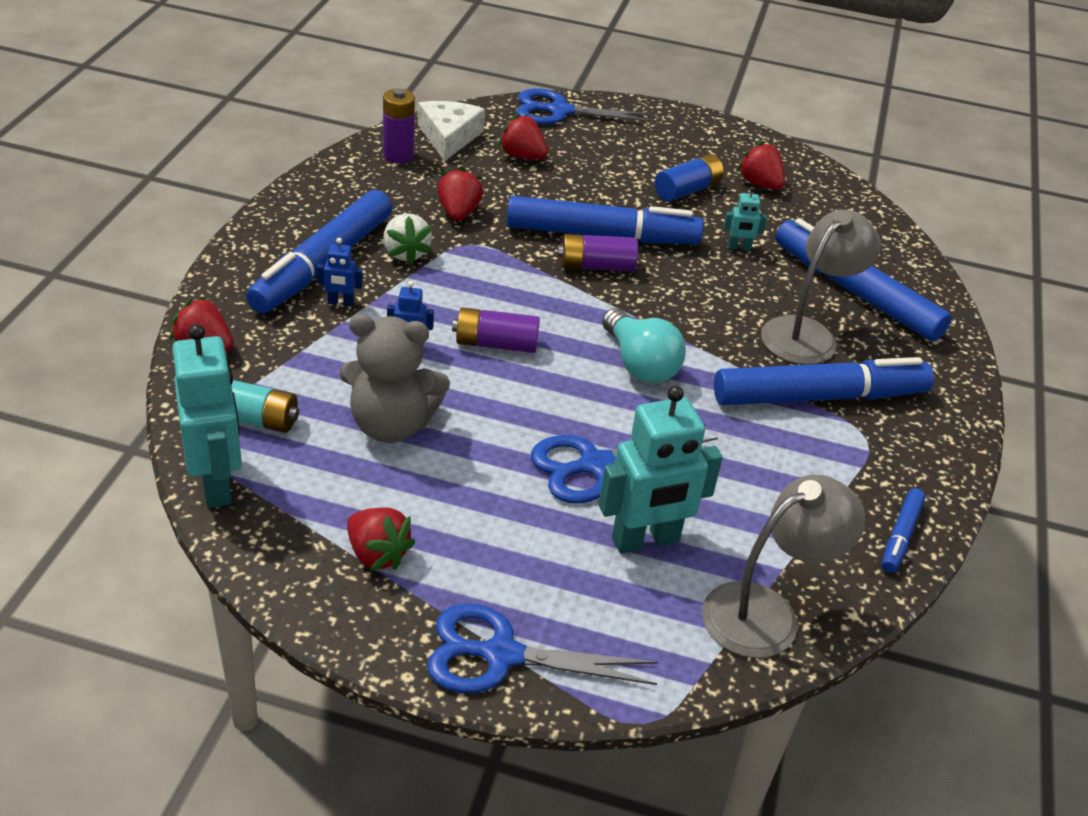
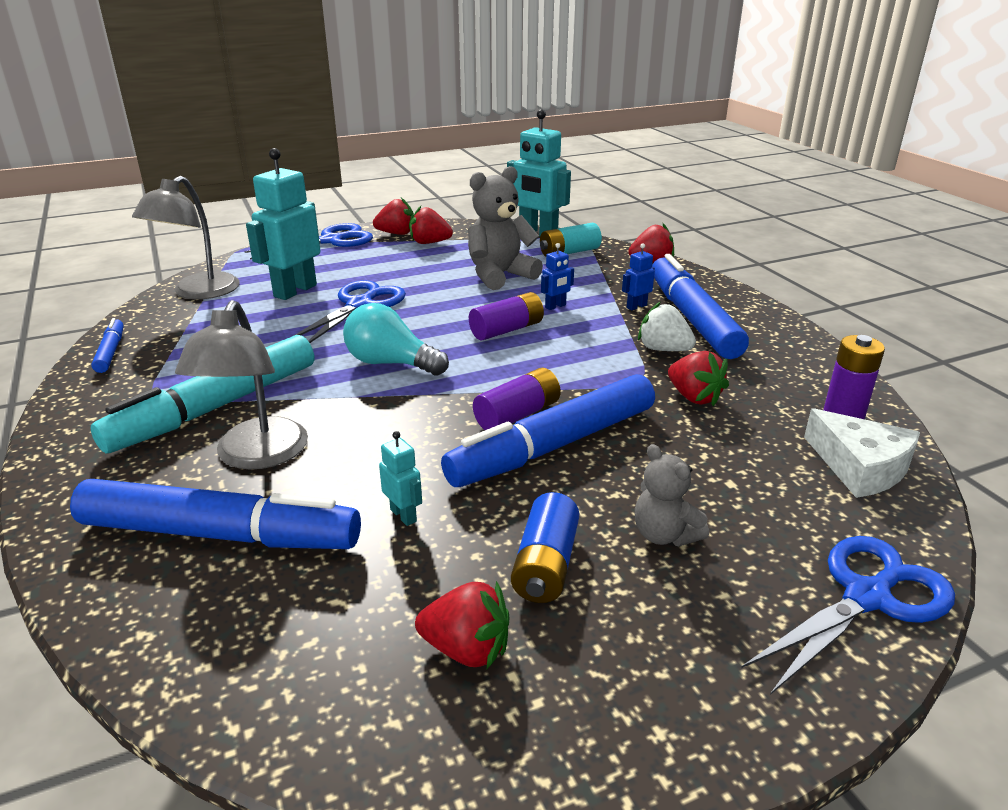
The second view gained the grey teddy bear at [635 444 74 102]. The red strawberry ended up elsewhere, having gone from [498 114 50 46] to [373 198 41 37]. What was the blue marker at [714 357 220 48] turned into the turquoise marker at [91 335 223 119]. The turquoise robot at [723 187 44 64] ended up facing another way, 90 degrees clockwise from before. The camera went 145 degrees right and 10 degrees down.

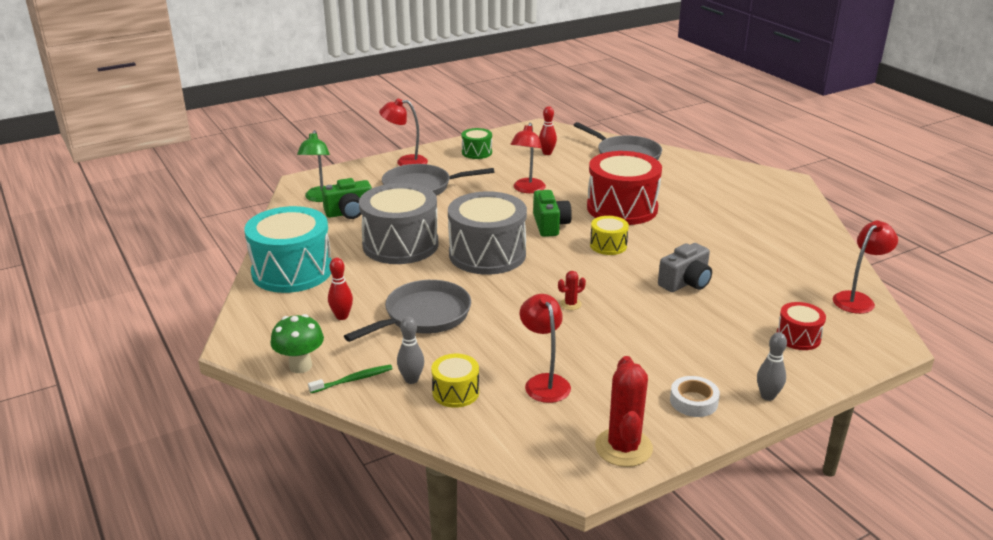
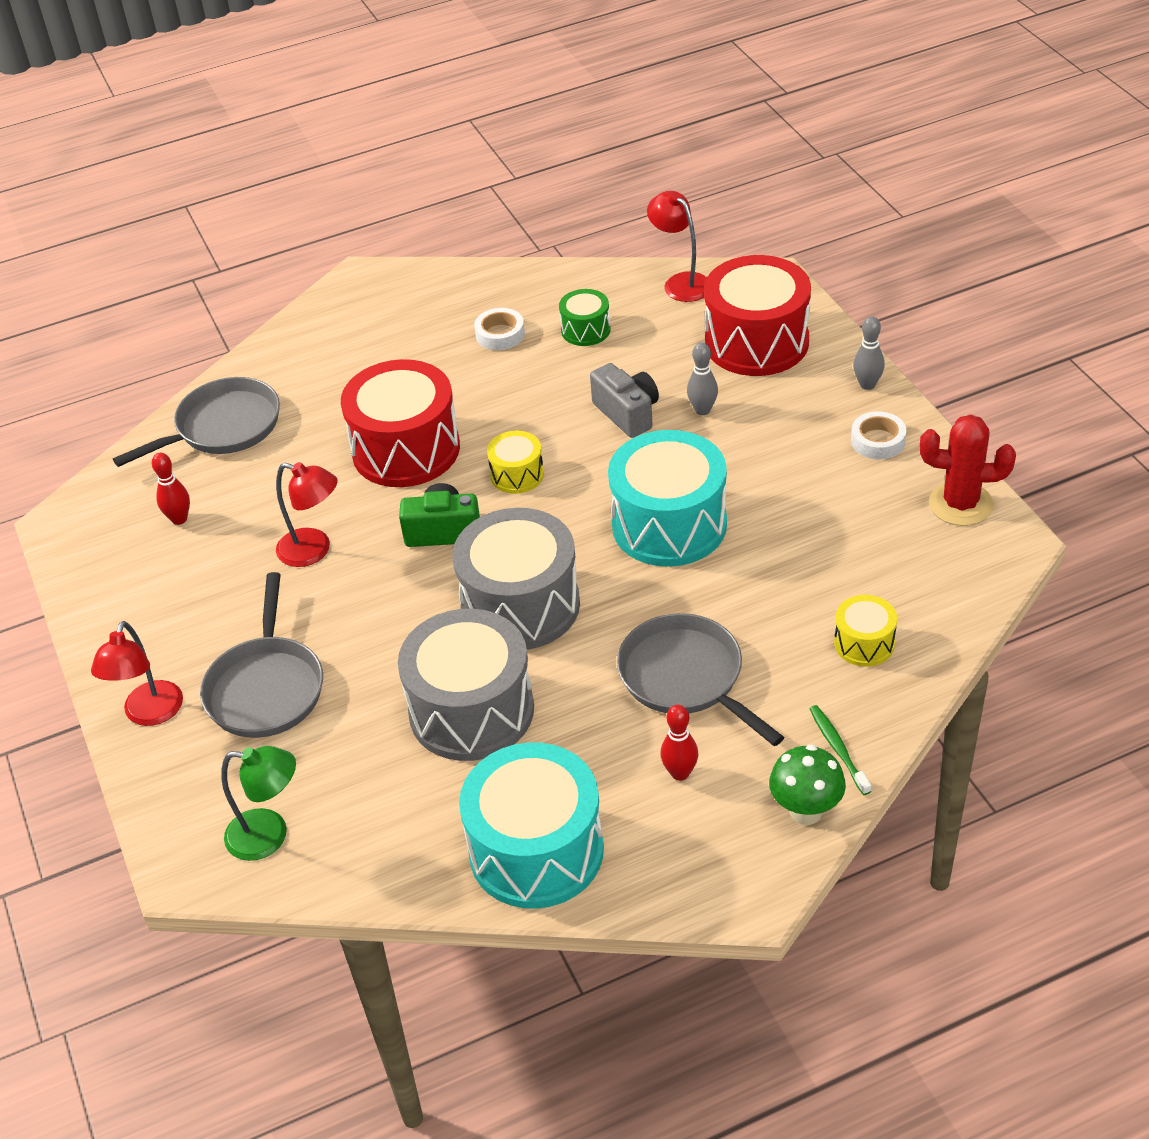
The second view lost the green camera at [322 178 50 41]. The second view lost the red lamp at [520 294 51 109]. The second view gained the white tape at [474 308 51 42]. The grey bowling pin ended up elsewhere, having gone from [397 317 27 67] to [687 342 31 73]. The green drum ended up elsewhere, having gone from [462 128 30 31] to [559 289 52 57]. Where the red cactus stood at [558 271 28 39], the turquoise drum came to stand at [608 430 119 137]. The size of the red drum at [777 302 49 48] changed by a factor of 2.06. The camera went 80 degrees left and 15 degrees up.

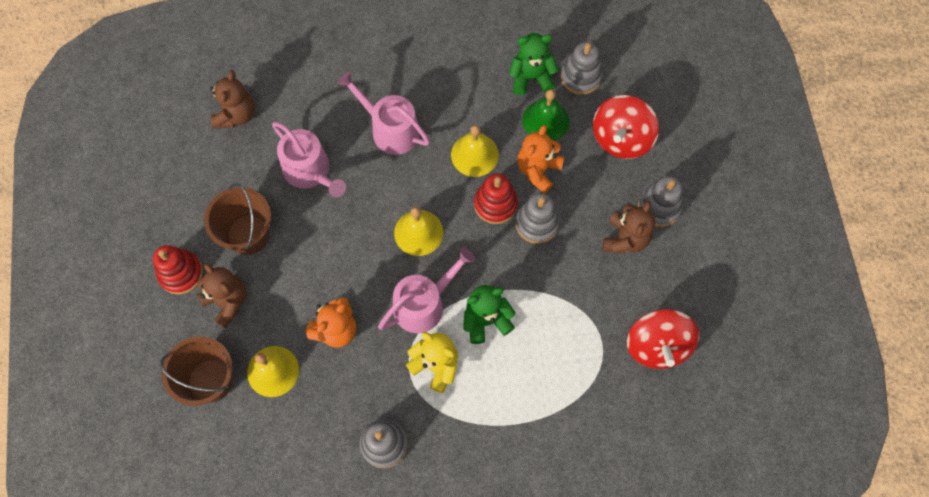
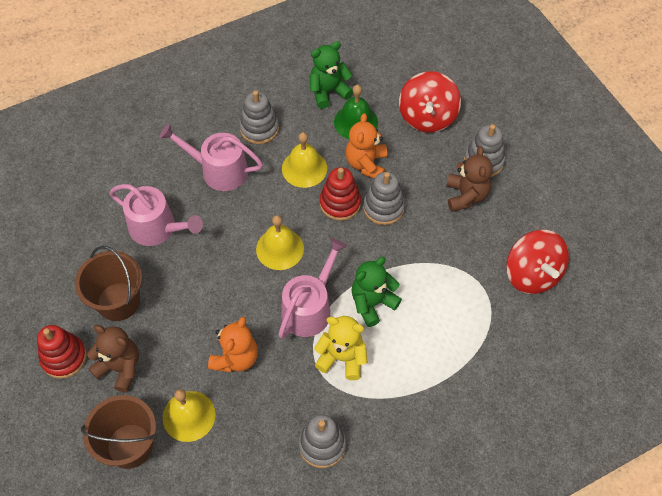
The second view lost the brown teddy bear at [210 70 45 58]. The grey stacking toy ended up elsewhere, having gone from [561 42 42 53] to [239 90 40 54]. The camera went 20 degrees left and 10 degrees down.

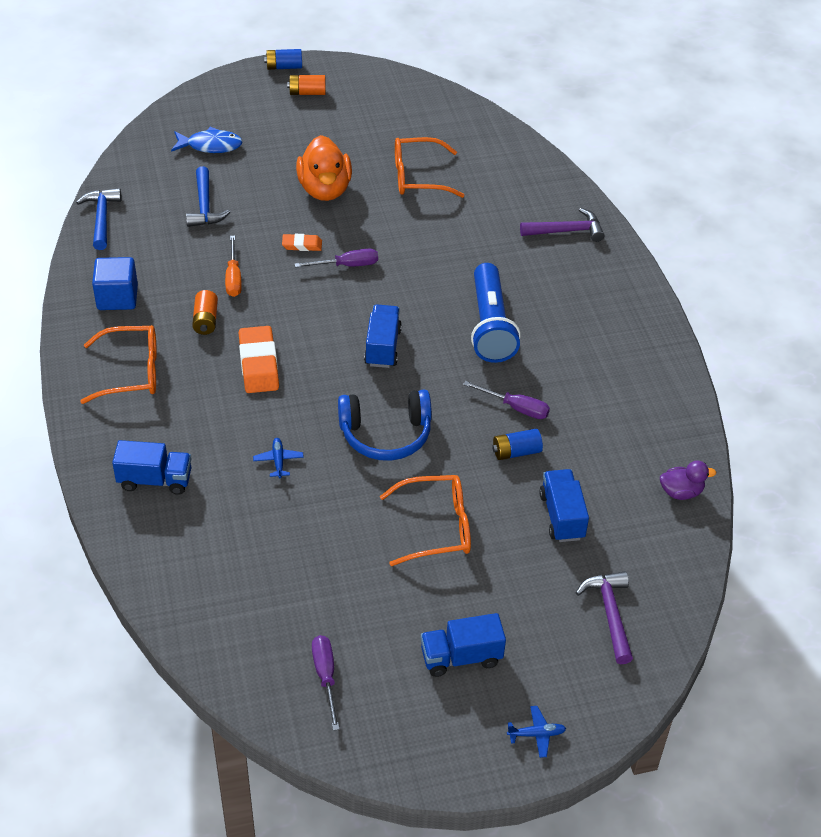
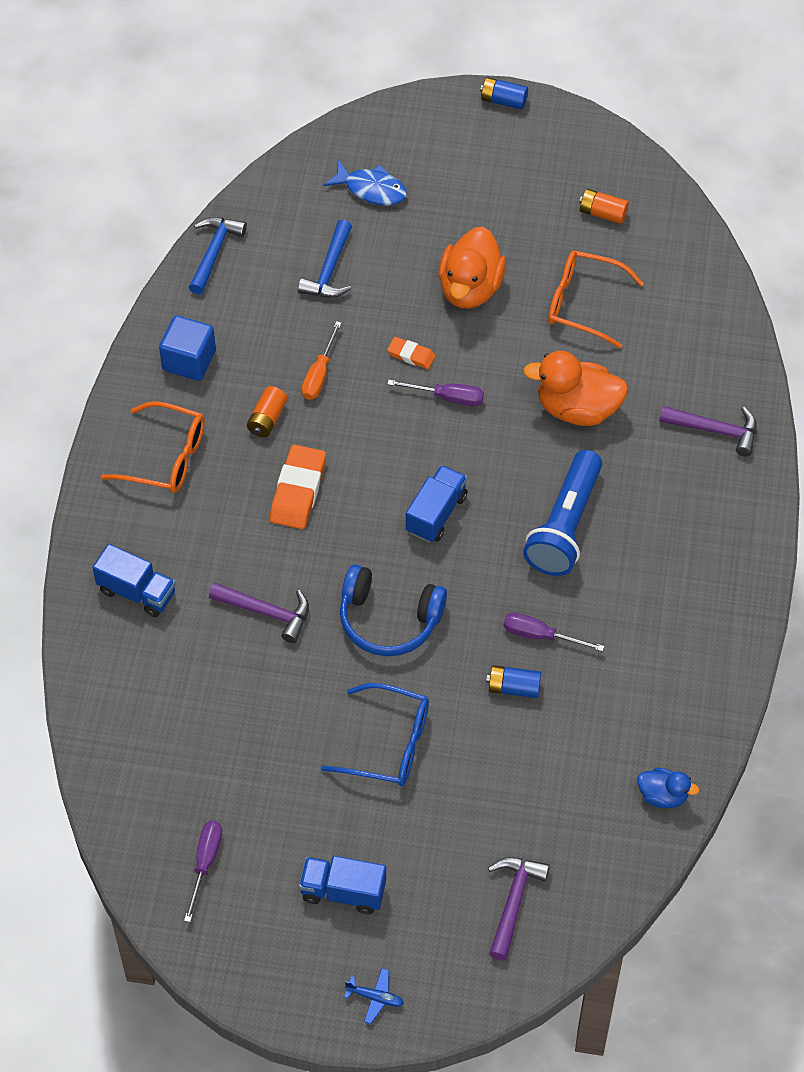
The second view lost the blue truck at [539 469 50 73]. The second view gained the orange duck at [523 351 106 75]. The orange battery ended up elsewhere, having gone from [287 75 39 20] to [579 189 50 35]. Where the blue plane stood at [253 438 51 40], the purple hammer came to stand at [209 582 100 61]. What was the orange glasses at [380 475 91 91] turned into the blue glasses at [321 683 108 103]. What was the purple duck at [660 460 56 40] turned into the blue duck at [637 768 63 40]. The purple screwdriver at [463 381 87 38] ended up facing another way, 150 degrees clockwise from before. The camera went 25 degrees right and 10 degrees up.

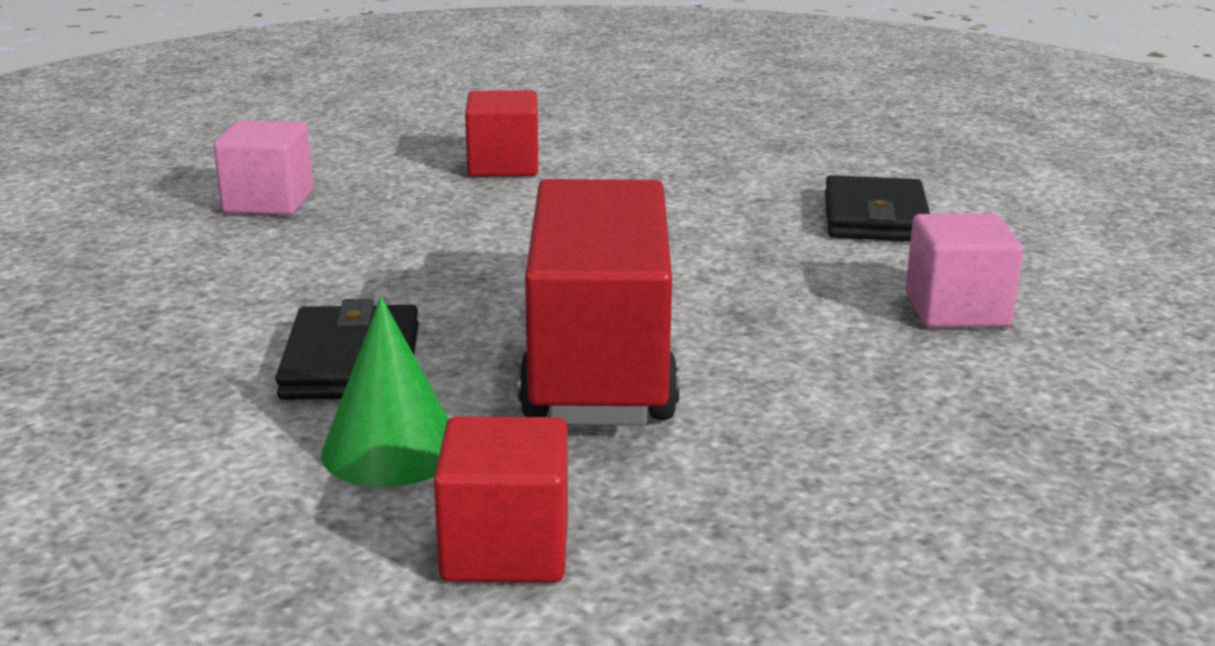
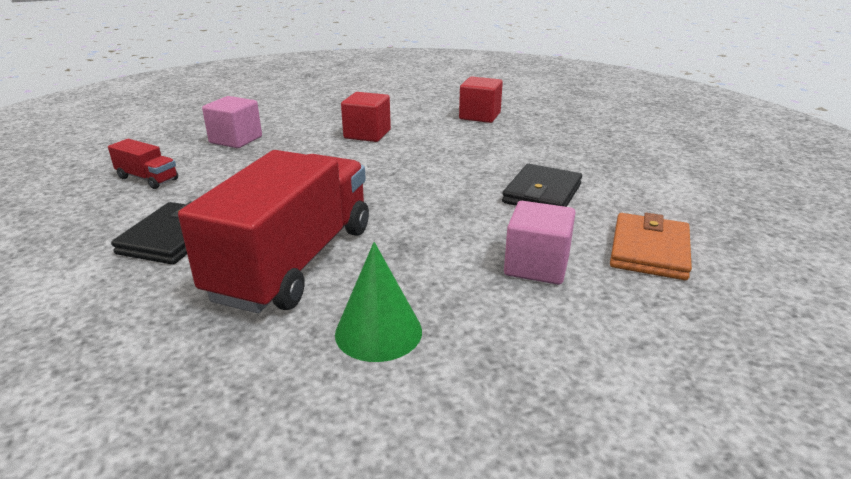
The second view gained the red truck at [108 139 70 50]. The second view gained the orange wallet at [610 213 82 67]. The green cone ended up elsewhere, having gone from [321 296 128 191] to [335 242 87 120]. The red cube ended up elsewhere, having gone from [434 416 134 166] to [459 76 44 47]. The camera went 20 degrees right and 5 degrees up.

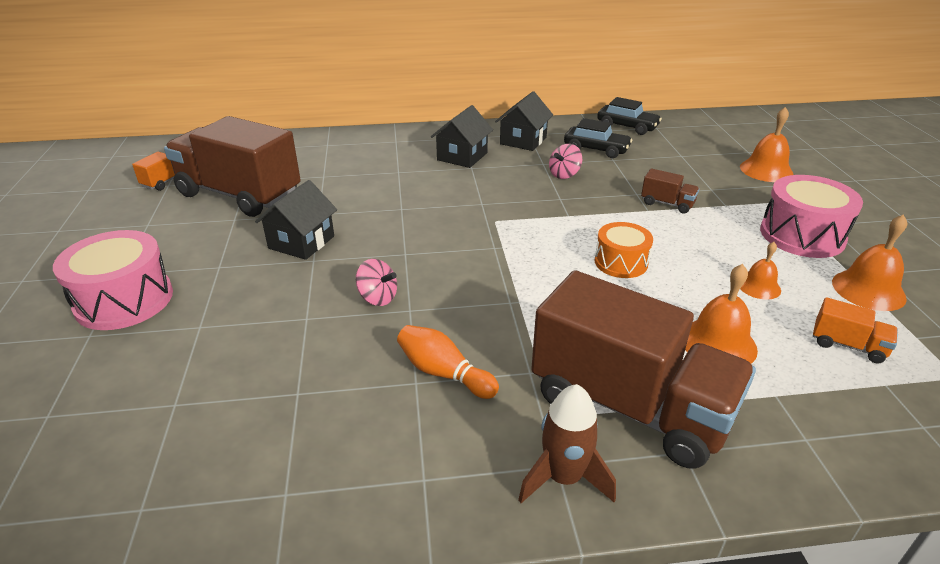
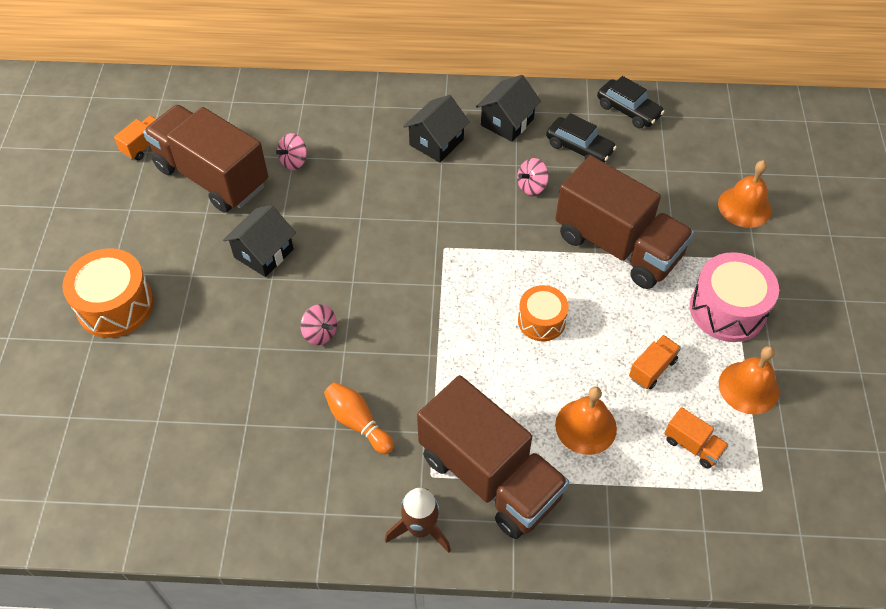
The second view gained the pink spinning top at [276 133 31 37]. Where the orange bell stood at [740 242 41 58], the orange truck came to stand at [629 335 52 54]. What was the pink drum at [53 230 120 100] turned into the orange drum at [62 248 92 90]. The size of the brown truck at [641 168 58 46] changed by a factor of 2.48. The camera went 10 degrees right and 20 degrees up.

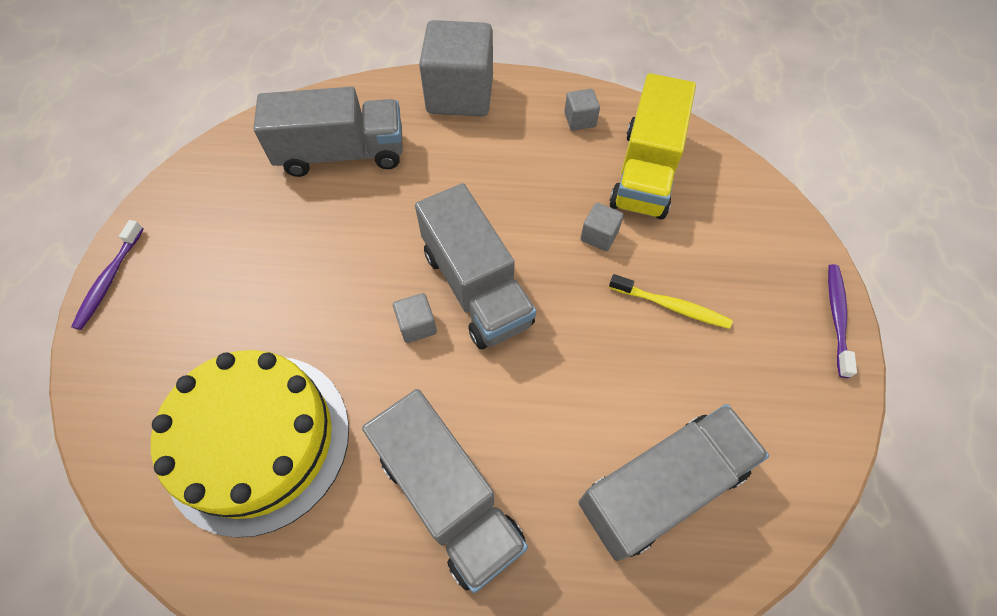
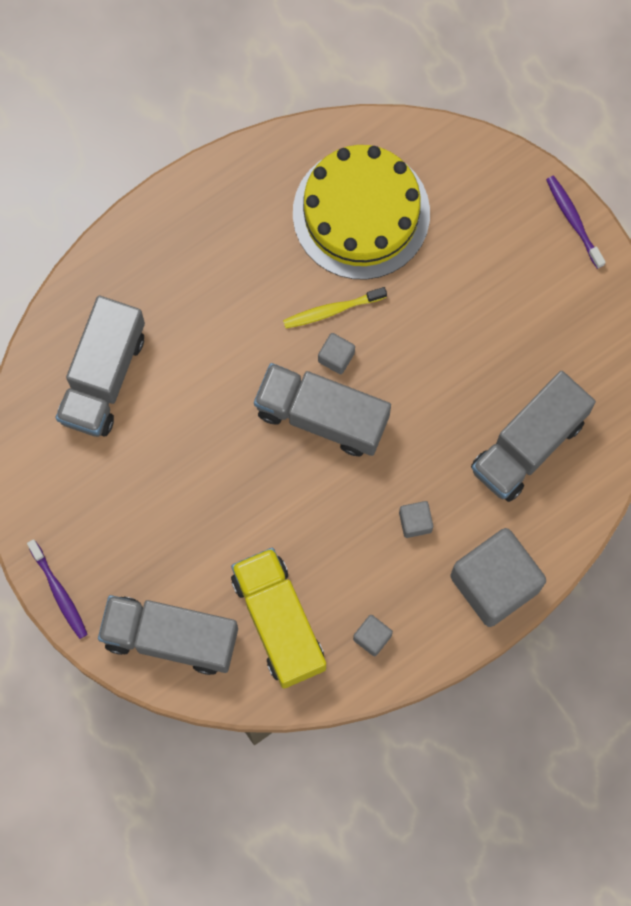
The grey truck ended up elsewhere, having gone from [362 389 166 204] to [98 595 140 80]. The grey cube ended up elsewhere, having gone from [580 203 44 48] to [399 501 34 37]. The yellow toothbrush ended up elsewhere, having gone from [609 274 124 55] to [283 287 104 41]. The camera went 140 degrees right and 15 degrees up.

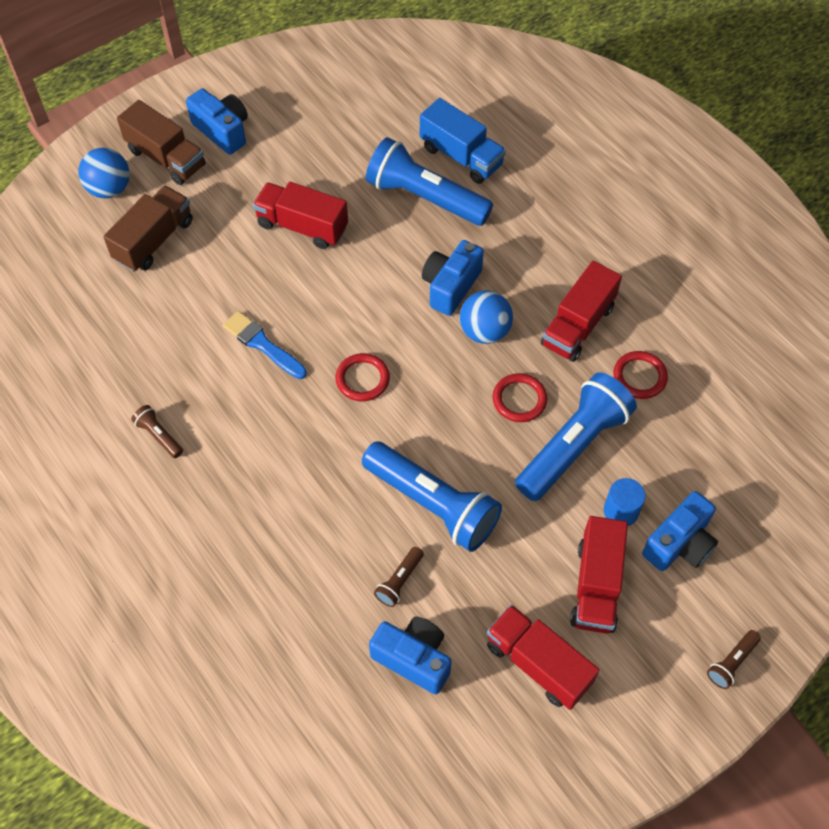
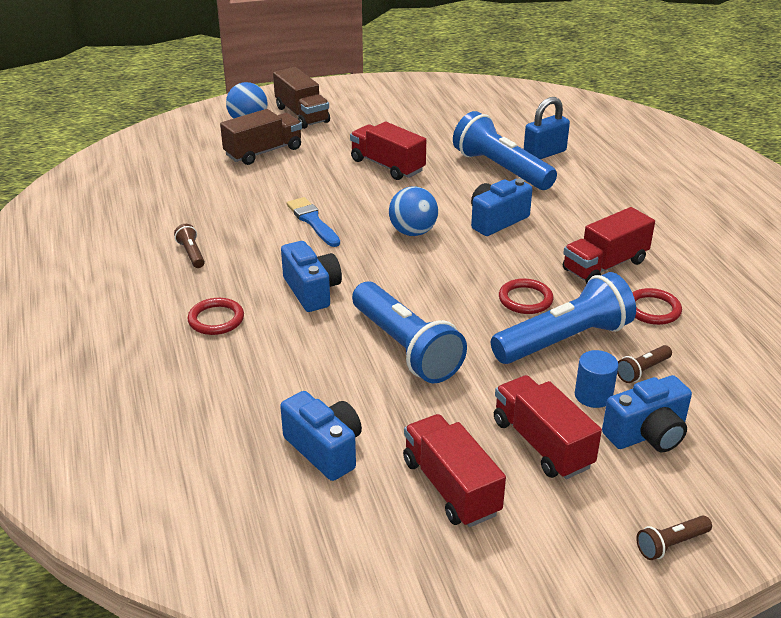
The blue camera ended up elsewhere, having gone from [186 88 62 67] to [281 241 61 71]. The red ring ended up elsewhere, having gone from [336 353 54 48] to [187 298 57 37]. The brown flashlight ended up elsewhere, having gone from [374 547 50 60] to [617 345 55 38]. The blue ball ended up elsewhere, having gone from [459 290 54 54] to [389 186 49 50]. Where the blue truck stood at [420 98 86 86], the blue padlock came to stand at [524 97 46 62]. The red truck at [570 516 58 118] ended up facing another way, 120 degrees clockwise from before. The camera went 20 degrees right and 25 degrees down.

